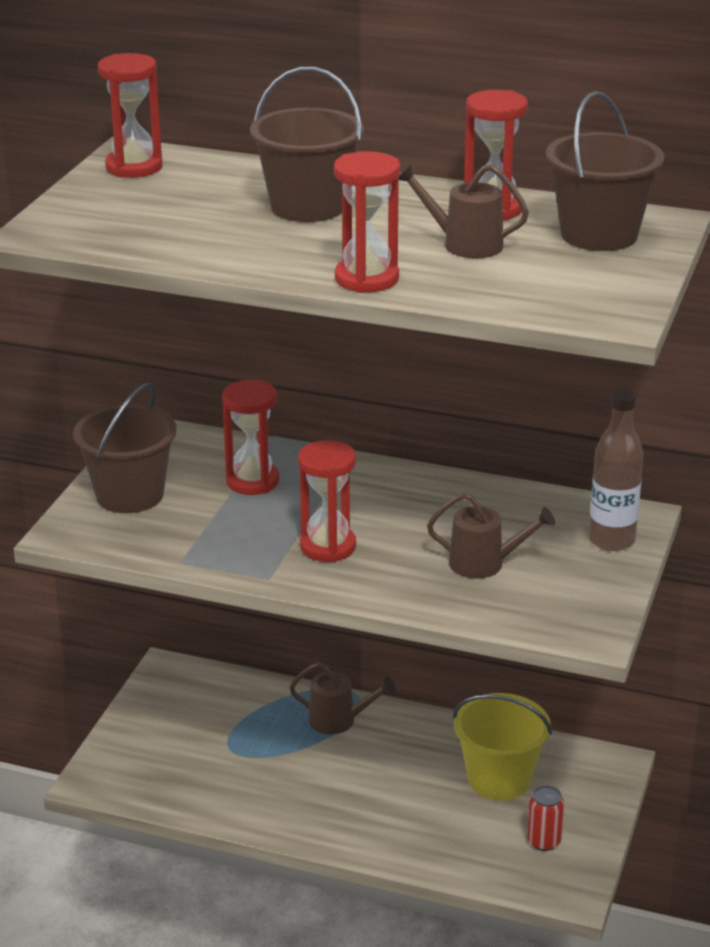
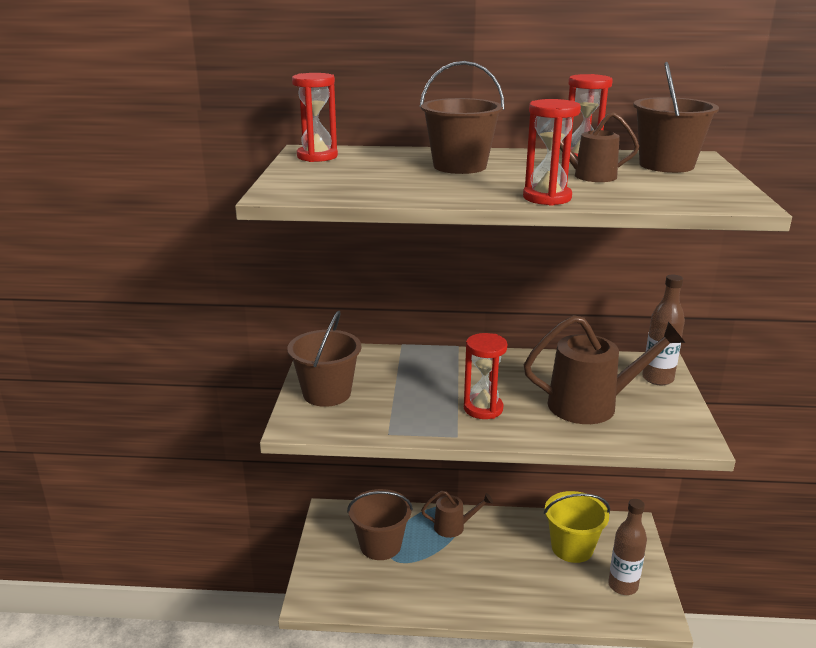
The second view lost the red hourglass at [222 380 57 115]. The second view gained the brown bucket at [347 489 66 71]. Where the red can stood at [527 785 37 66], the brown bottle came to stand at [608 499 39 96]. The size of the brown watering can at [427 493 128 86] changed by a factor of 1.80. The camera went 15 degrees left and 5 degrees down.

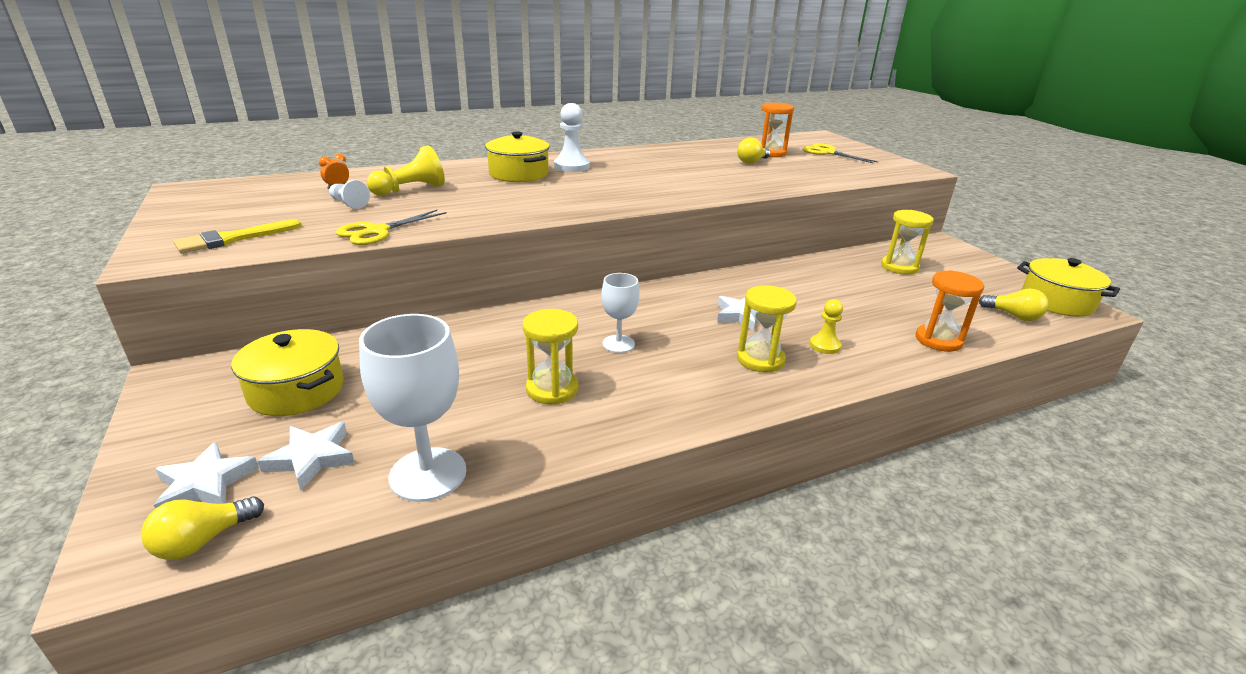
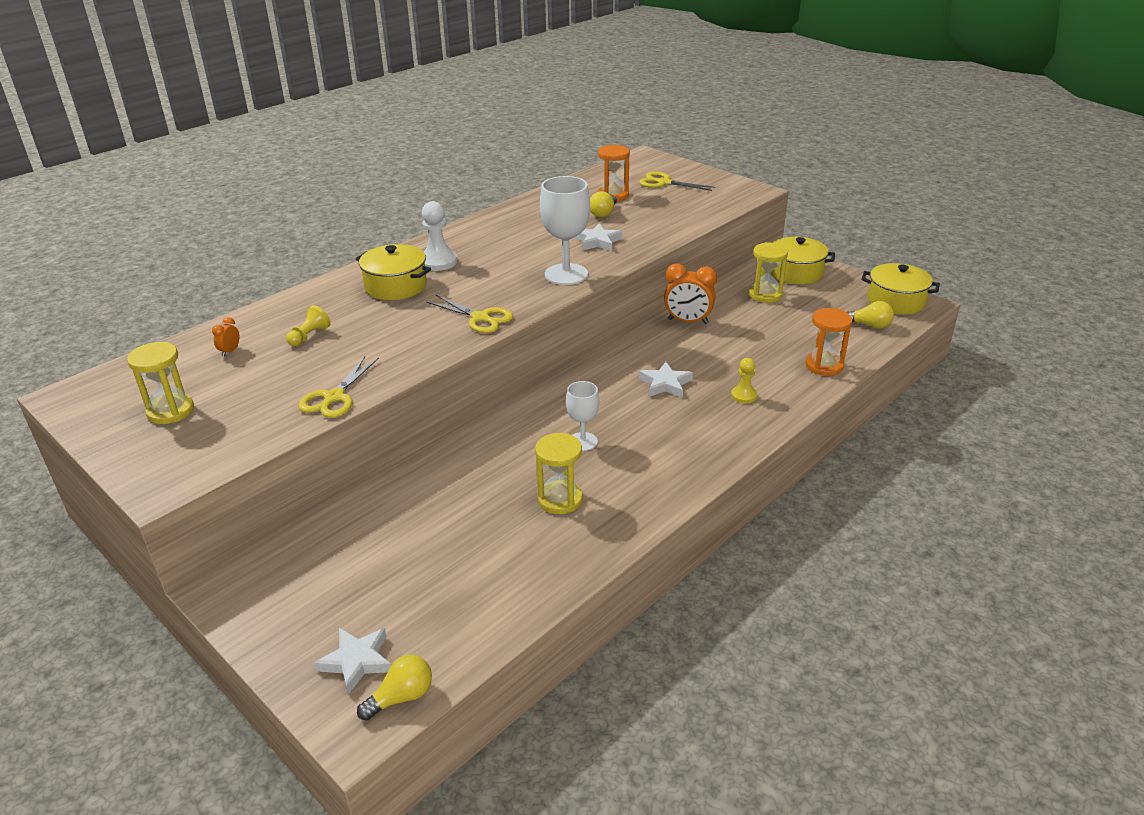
The second view lost the yellow brush at [173 219 128 34]. The second view lost the white pawn at [329 180 41 29]. The second view gained the yellow scissors at [426 295 87 38]. The second view gained the orange clock at [664 263 53 61]. The yellow pot ended up elsewhere, having gone from [231 329 113 87] to [771 237 64 47]. The white star ended up elsewhere, having gone from [258 422 97 68] to [575 223 48 28]. The white goblet ended up elsewhere, having gone from [359 314 107 188] to [540 176 50 109]. The yellow hourglass ended up elsewhere, having gone from [737 285 60 88] to [127 342 67 82]. The yellow light bulb at [141 497 123 63] ended up facing another way, 150 degrees counterclockwise from before. The size of the yellow pawn at [367 145 78 51] changed by a factor of 0.63. The camera went 20 degrees left and 5 degrees up.

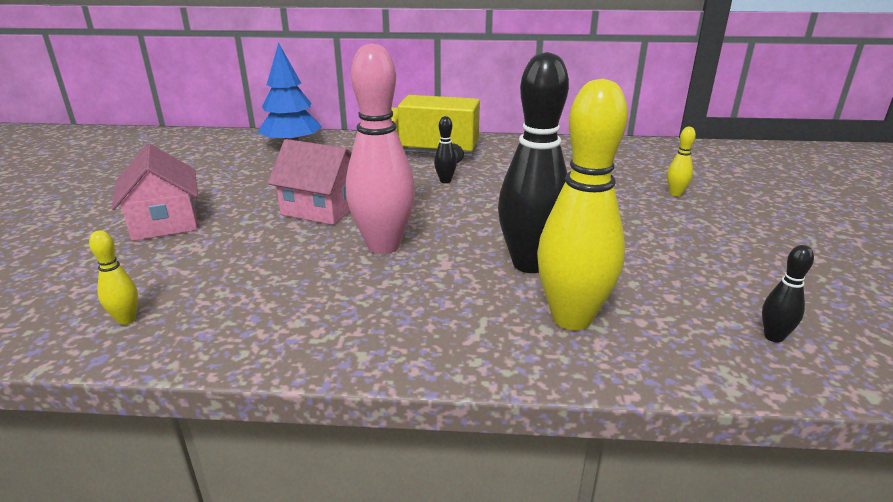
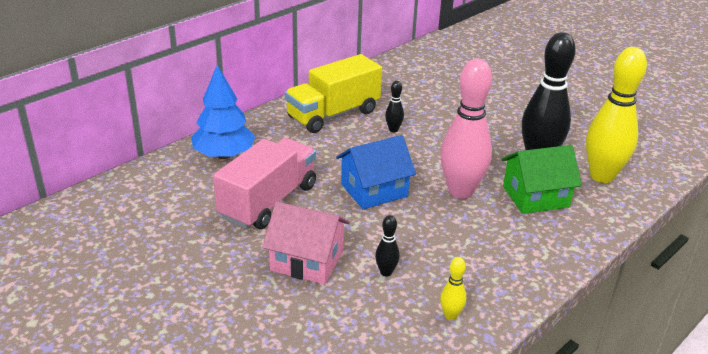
The second view lost the yellow bowling pin at [667 127 29 69]. The second view gained the pink truck at [213 138 103 91]. The second view gained the green house at [502 145 80 69]. The black bowling pin ended up elsewhere, having gone from [762 245 52 98] to [375 215 25 62]. What was the pink house at [268 139 84 86] turned into the blue house at [336 135 80 74]. The camera went 50 degrees left and 5 degrees up.

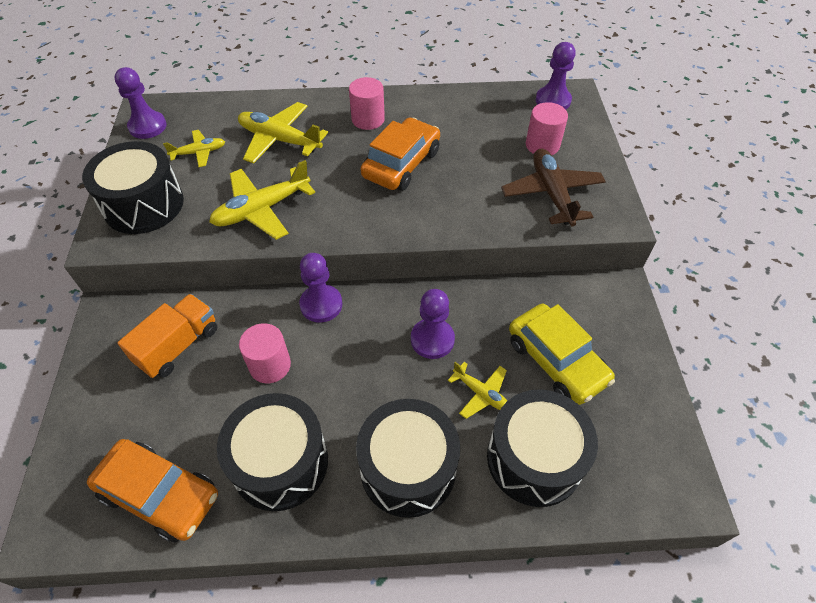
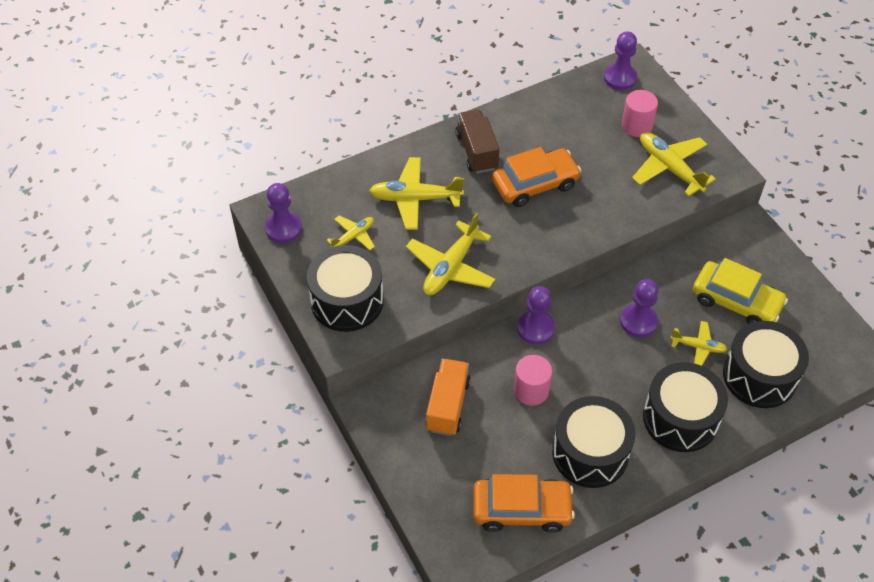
Where the pink cylinder stood at [349 77 36 53], the brown truck came to stand at [455 109 44 65]. What was the brown plane at [501 148 105 78] turned into the yellow plane at [632 132 84 64]. The orange car at [361 118 79 73] ended up facing another way, 60 degrees clockwise from before. The camera went 25 degrees left and 0 degrees up.

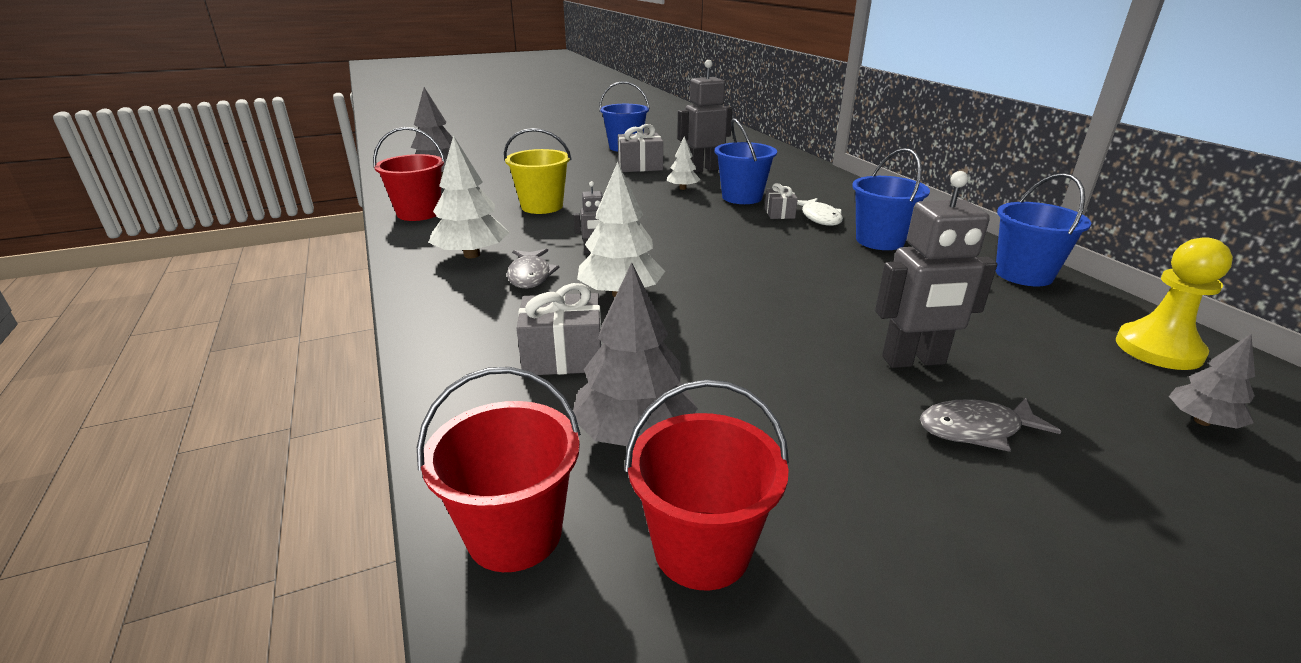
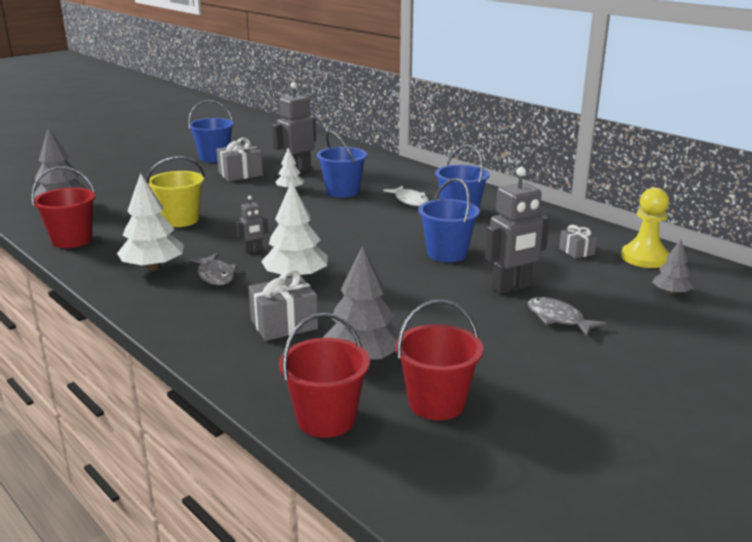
The grey gift ended up elsewhere, having gone from [765 183 33 36] to [559 225 38 34]. The blue bucket ended up elsewhere, having gone from [996 173 95 113] to [418 178 62 84]. The grey fish at [920 398 141 54] ended up facing another way, 75 degrees clockwise from before. The camera went 20 degrees left and 5 degrees down.

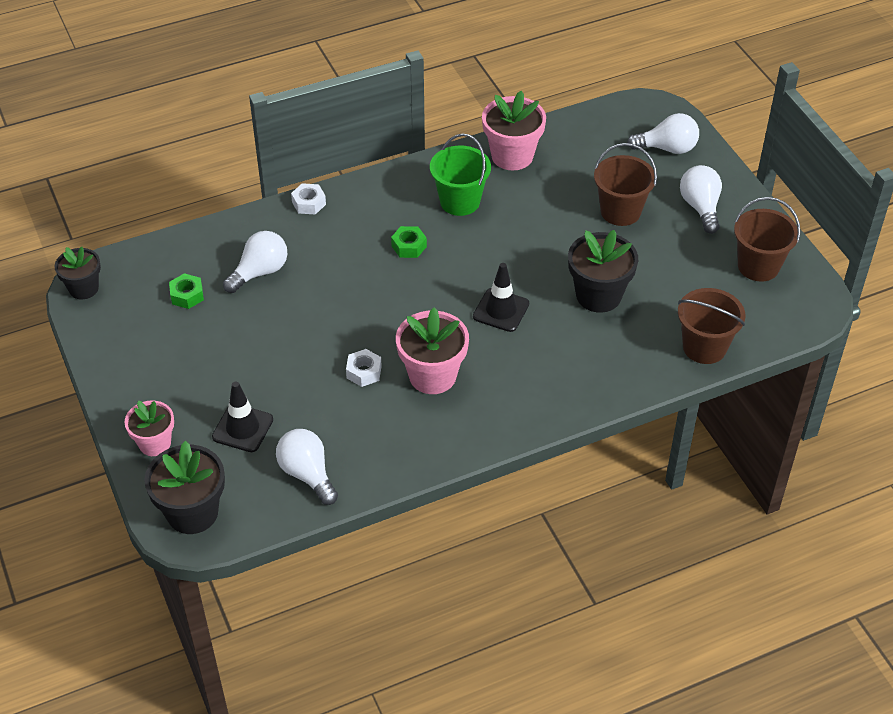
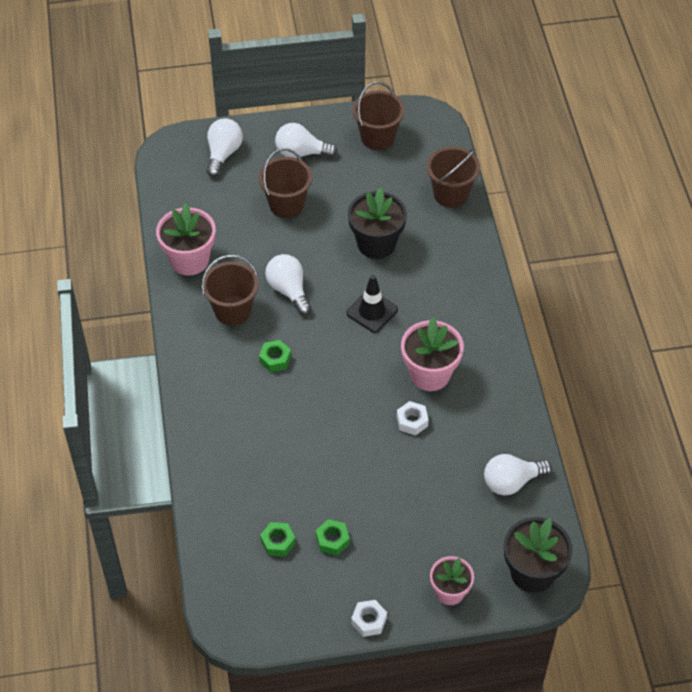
The second view lost the black flower pot at [55 247 46 52]. The second view lost the black traffic cone at [212 382 61 70]. The second view gained the green nut at [316 519 34 36]. The white light bulb ended up elsewhere, having gone from [223 231 65 62] to [265 254 46 61]. The white nut ended up elsewhere, having gone from [291 183 35 32] to [351 600 36 37]. What was the green bucket at [430 134 61 82] turned into the brown bucket at [201 254 58 72]. The camera went 75 degrees left and 5 degrees up.

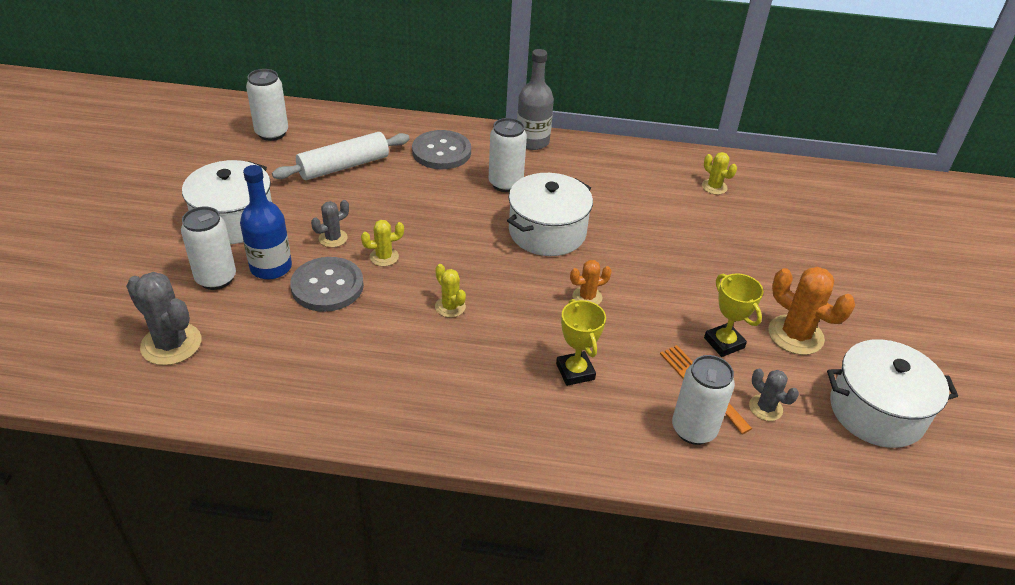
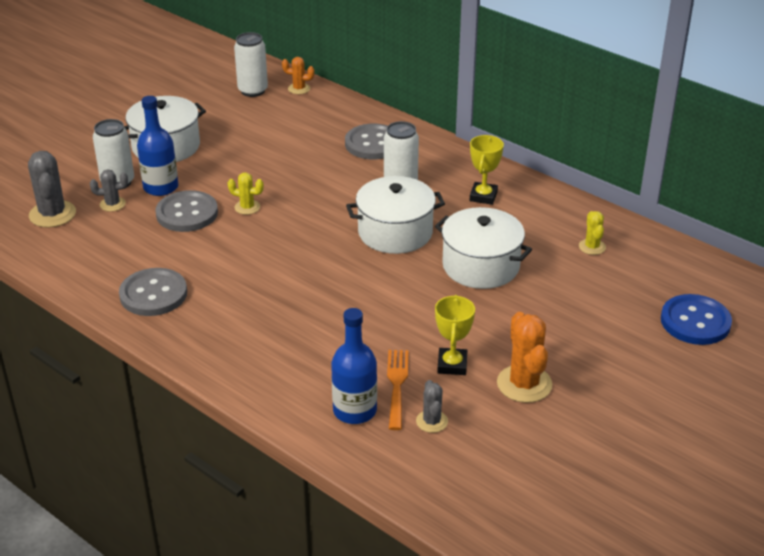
The second view lost the white rolling pin at [272 132 138 48]. The second view lost the yellow cactus at [435 264 31 54]. The second view lost the grey bottle at [517 49 37 101]. The second view gained the grey button at [119 268 68 48]. The second view gained the blue button at [661 294 71 51]. The grey cactus ended up elsewhere, having gone from [311 200 38 47] to [90 169 38 43]. The yellow trophy ended up elsewhere, having gone from [556 299 50 87] to [470 135 34 70]. The orange cactus ended up elsewhere, having gone from [570 260 42 45] to [282 57 32 37]. The white pot ended up elsewhere, having gone from [827 339 131 109] to [435 207 97 82]. Where the white can stood at [672 355 63 90], the blue bottle came to stand at [331 308 46 116]. The camera went 35 degrees right and 5 degrees down.

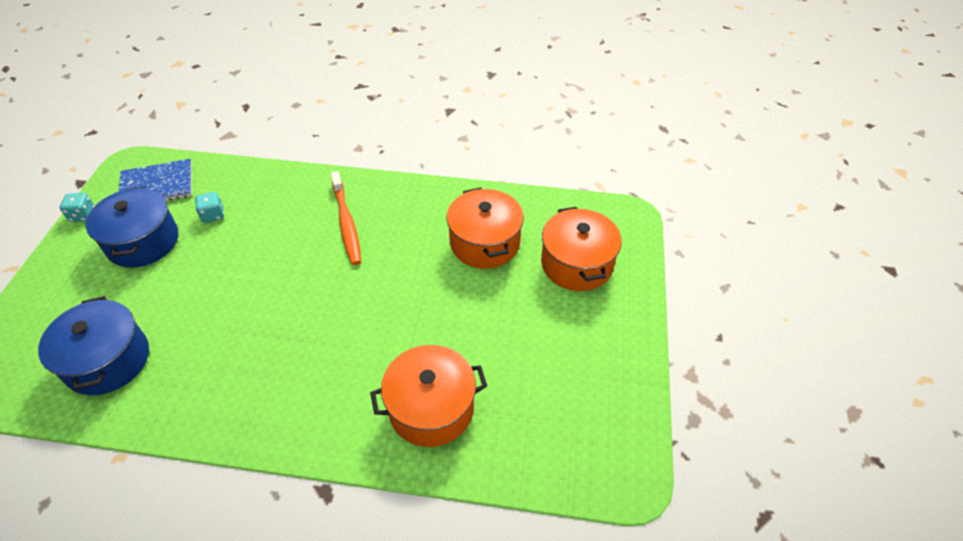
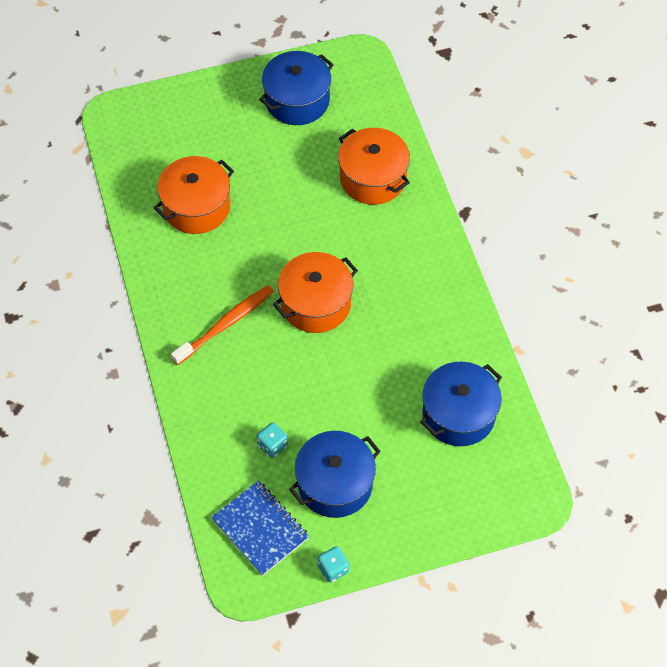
The second view gained the blue pot at [259 51 75 74]. The orange pot ended up elsewhere, having gone from [541 207 81 84] to [273 252 85 81]. The camera went 115 degrees left and 10 degrees up.

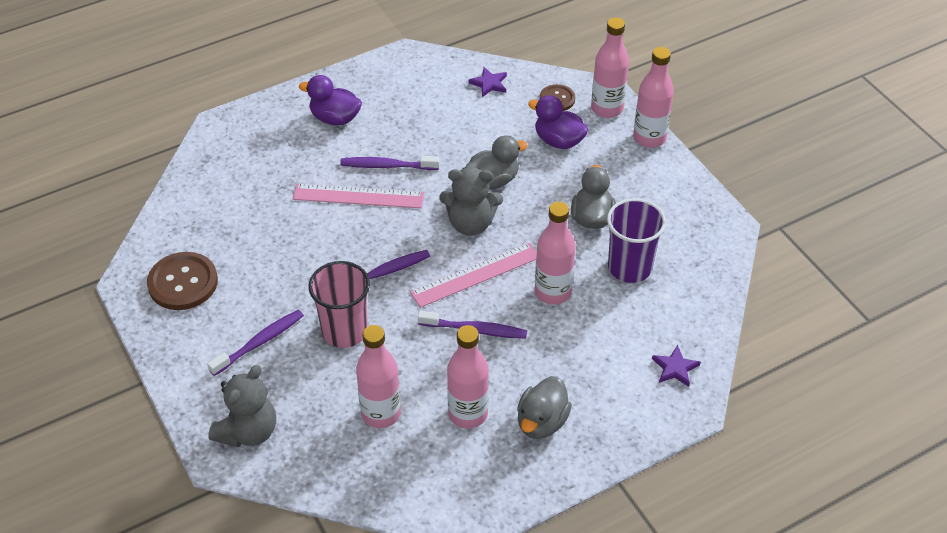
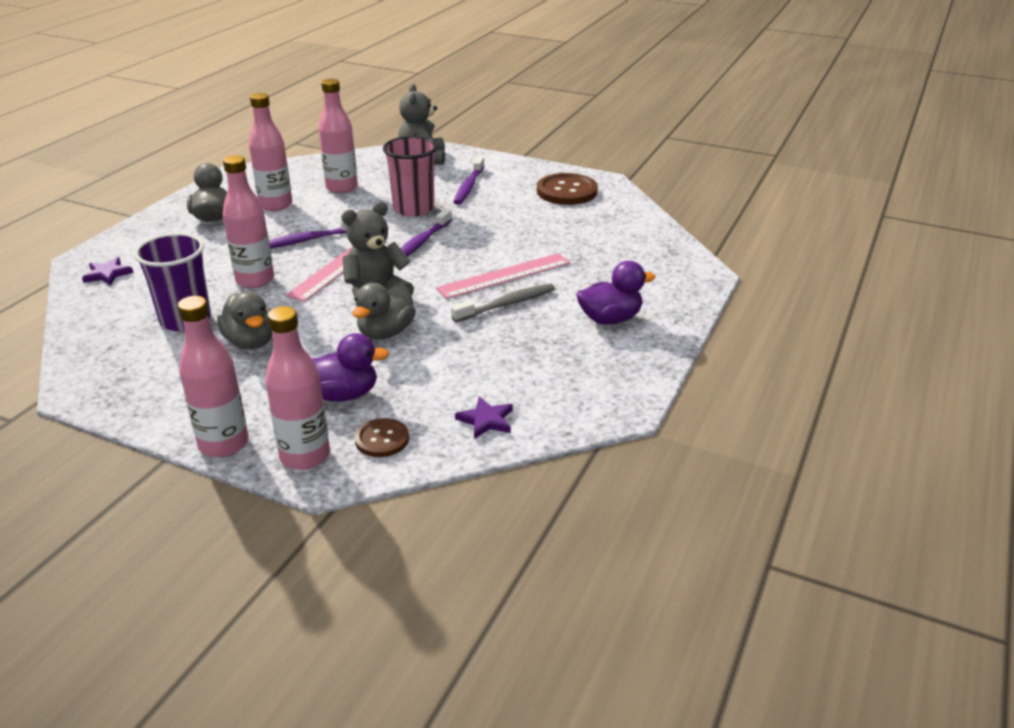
What was the purple toothbrush at [340 156 100 14] turned into the grey toothbrush at [451 283 104 39]. The camera went 145 degrees right and 15 degrees down.

